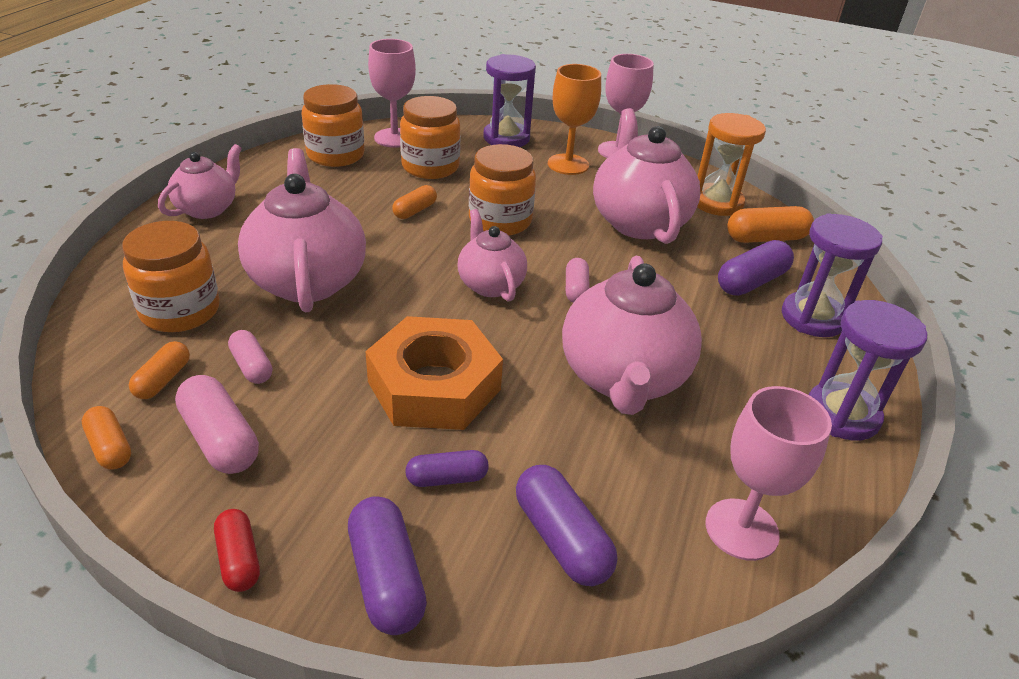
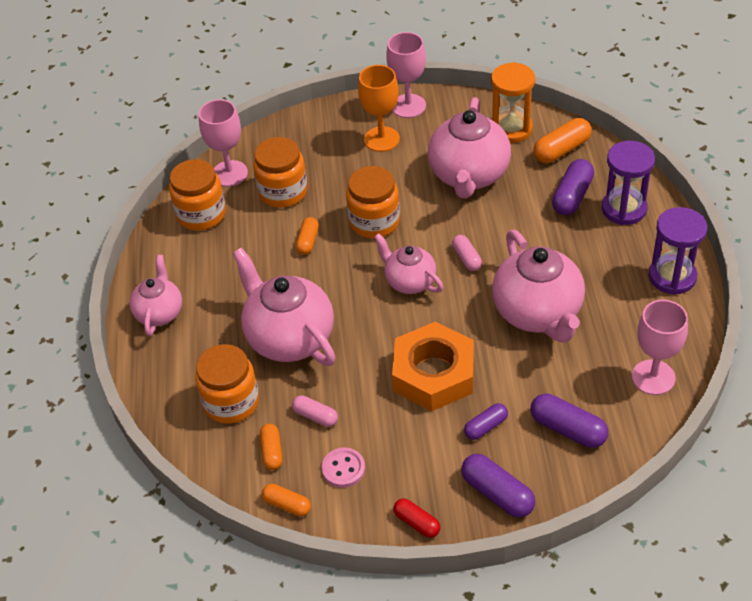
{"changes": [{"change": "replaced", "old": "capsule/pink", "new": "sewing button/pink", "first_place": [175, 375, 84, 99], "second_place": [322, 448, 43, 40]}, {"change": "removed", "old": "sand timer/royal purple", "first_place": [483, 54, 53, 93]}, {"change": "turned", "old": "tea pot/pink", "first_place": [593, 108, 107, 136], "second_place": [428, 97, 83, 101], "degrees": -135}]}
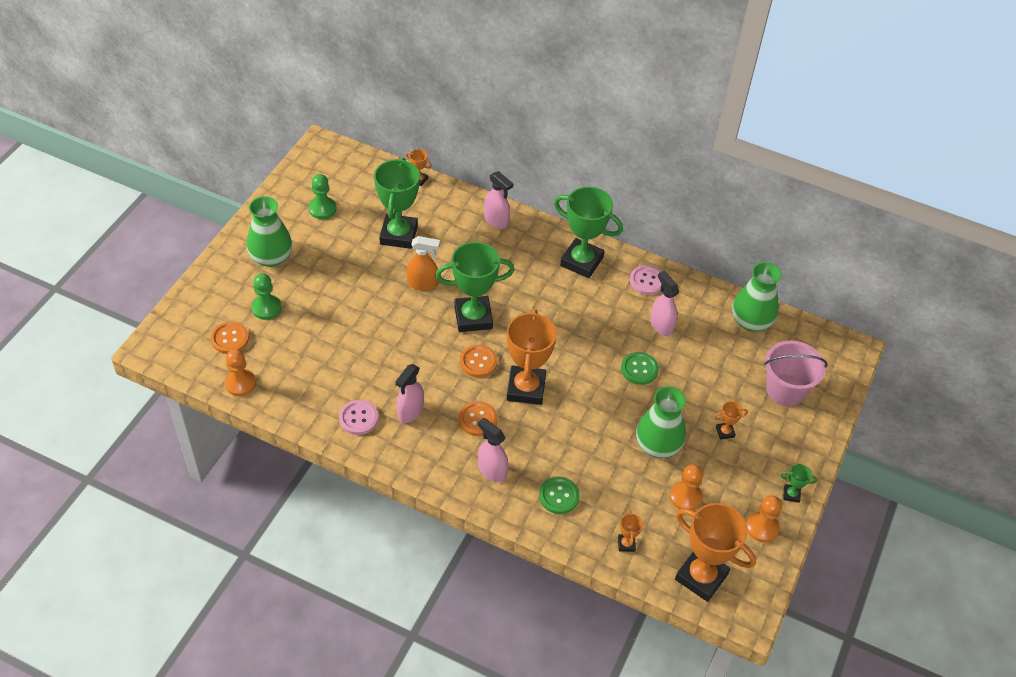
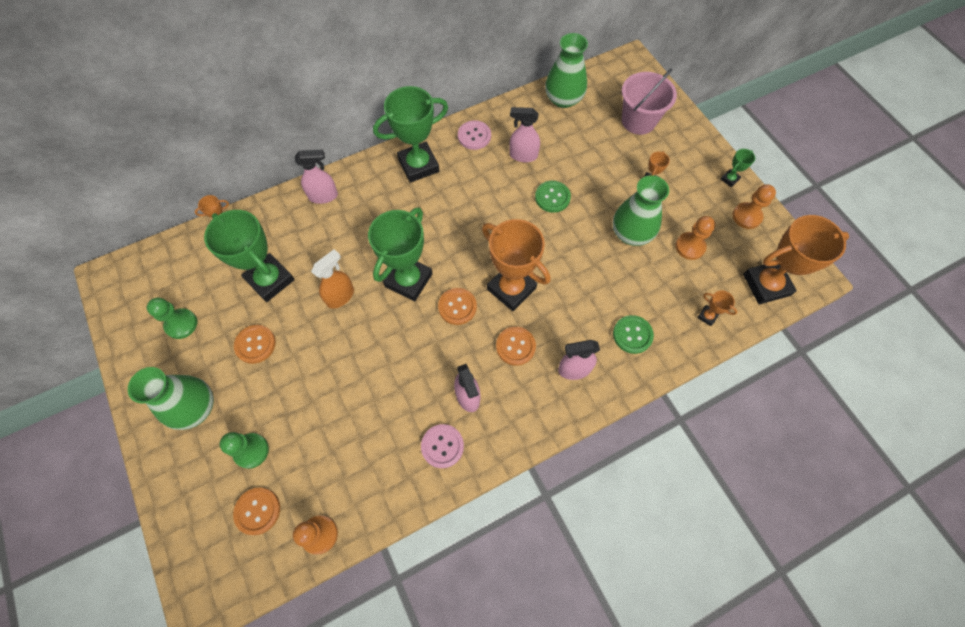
{"changes": [{"change": "added", "new": "sewing button/orange-coloured", "second_place": [234, 325, 42, 39]}]}
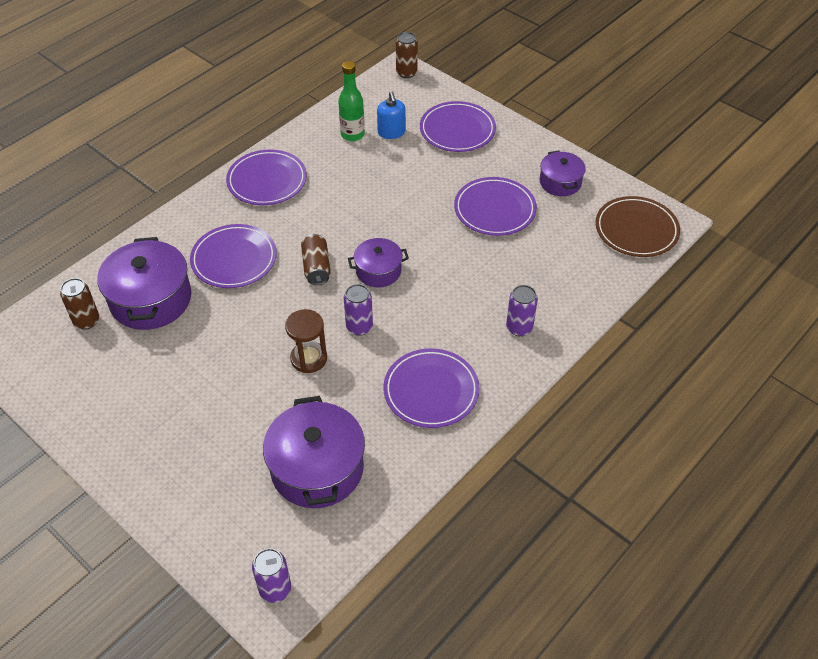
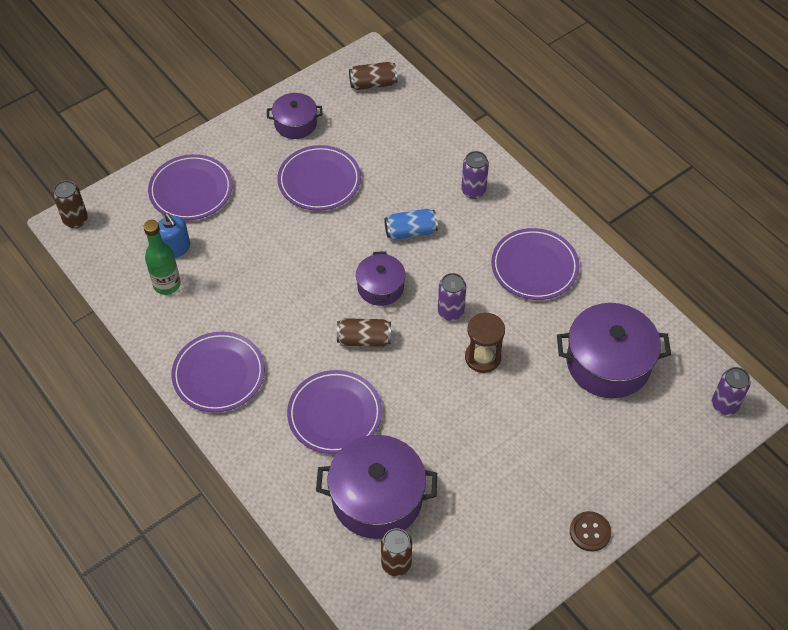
{"changes": [{"change": "turned", "old": "soap pump/cobalt", "first_place": [377, 91, 29, 48], "second_place": [158, 213, 32, 45], "degrees": 60}, {"change": "replaced", "old": "plate/brown", "new": "can/brown", "first_place": [595, 196, 85, 61], "second_place": [349, 62, 48, 28]}, {"change": "added", "new": "can/cobalt", "second_place": [384, 209, 54, 31]}, {"change": "added", "new": "sewing button/brown", "second_place": [570, 511, 41, 41]}]}
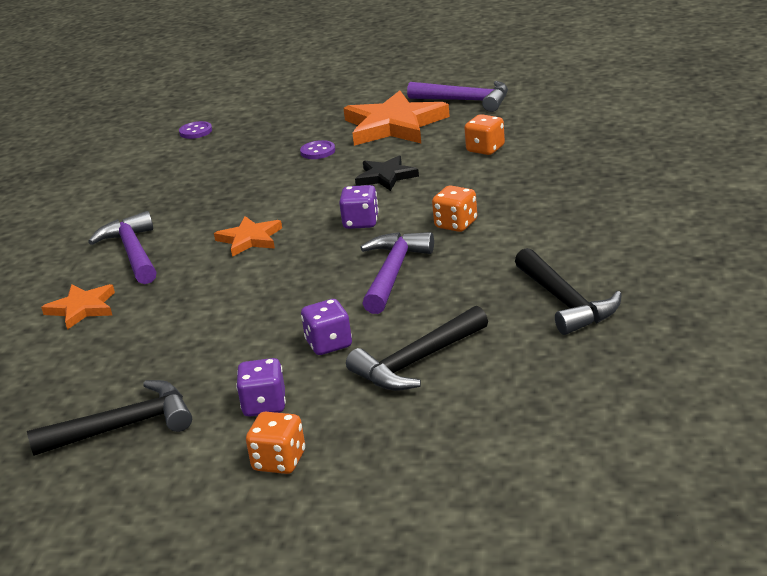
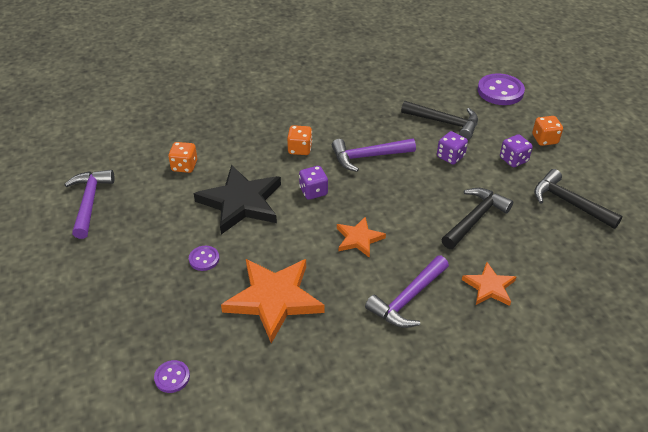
{"changes": [{"change": "moved", "old": "star/orange-coloured", "first_place": [343, 91, 107, 55], "second_place": [221, 259, 104, 84]}, {"change": "resized", "old": "star/ebony", "first_place": [355, 155, 64, 36], "second_place": [194, 165, 87, 69], "factor": 1.84}, {"change": "moved", "old": "hammer/ebony", "first_place": [515, 248, 107, 87], "second_place": [441, 188, 72, 61]}, {"change": "added", "new": "sewing button/royal purple", "second_place": [478, 73, 47, 32]}]}
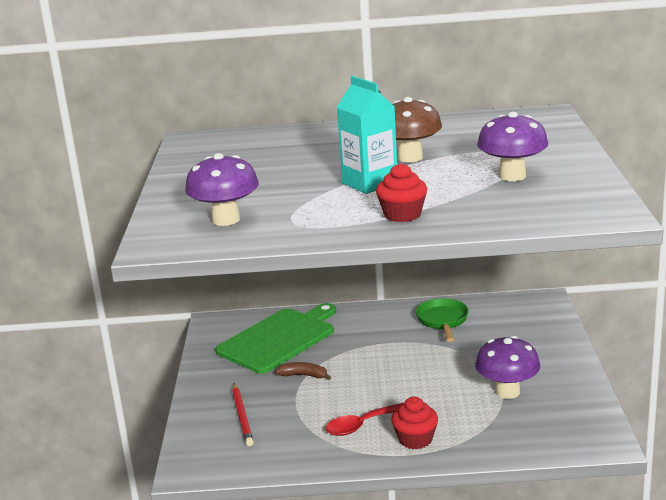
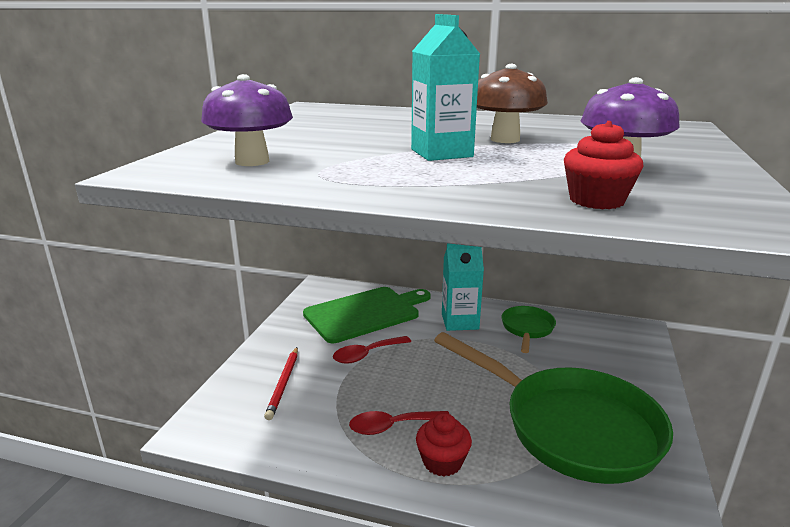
{"changes": [{"change": "replaced", "old": "toy banana/brown", "new": "tablespoon/crimson", "first_place": [275, 362, 56, 18], "second_place": [333, 336, 78, 27]}, {"change": "moved", "old": "cupcake/crimson", "first_place": [376, 163, 51, 59], "second_place": [564, 121, 79, 88]}, {"change": "replaced", "old": "mushroom/royal purple", "new": "frying pan/emerald", "first_place": [475, 336, 65, 63], "second_place": [434, 332, 239, 152]}, {"change": "added", "new": "juice carton/teal", "second_place": [442, 243, 42, 88]}]}
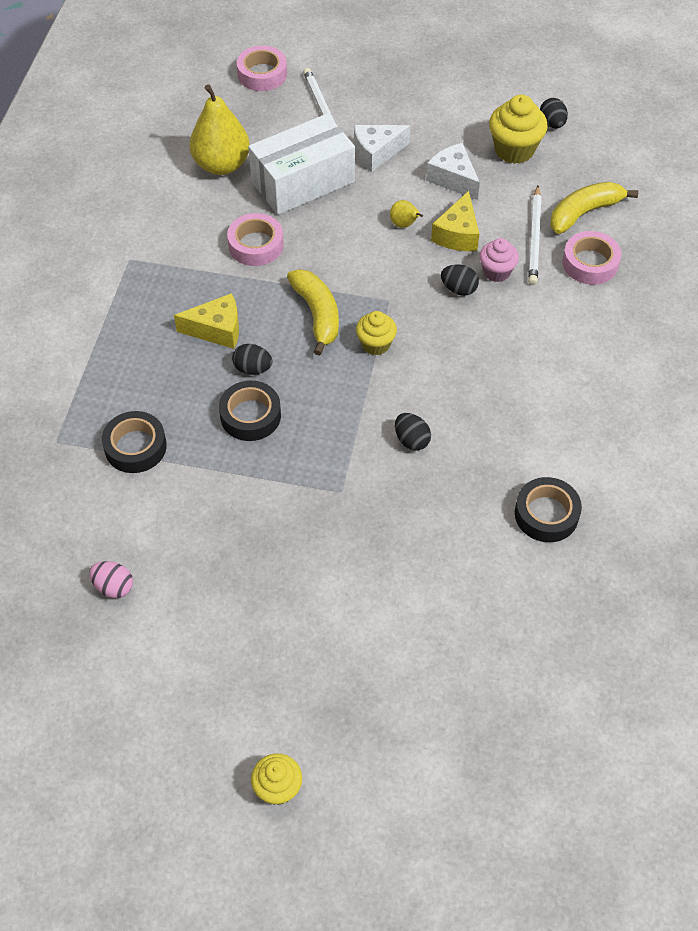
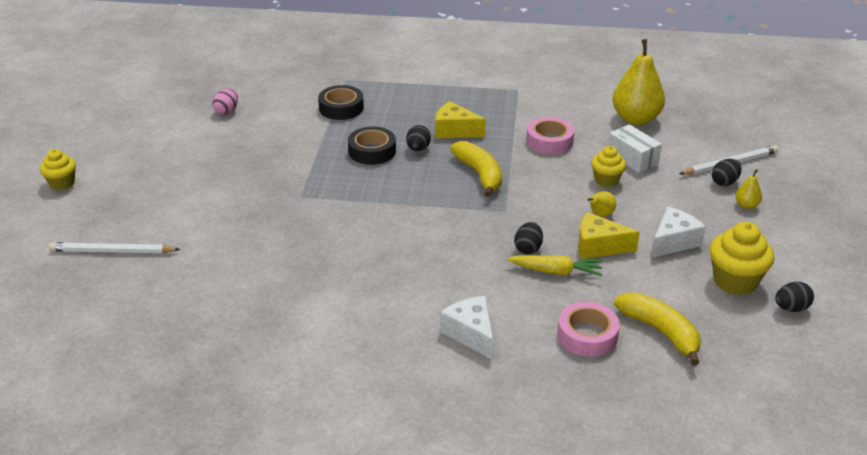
{"changes": [{"change": "turned", "old": "cheese/bright yellow", "first_place": [174, 293, 65, 56], "second_place": [435, 101, 51, 37], "degrees": 120}, {"change": "removed", "old": "sticky tape/pink", "first_place": [237, 46, 50, 45]}, {"change": "resized", "old": "package/pure white", "first_place": [248, 114, 107, 101], "second_place": [608, 124, 54, 49], "factor": 0.56}, {"change": "turned", "old": "toy banana/bright yellow", "first_place": [287, 269, 52, 87], "second_place": [450, 141, 52, 56], "degrees": -90}, {"change": "moved", "old": "cheese/pure white", "first_place": [354, 125, 56, 47], "second_place": [440, 296, 53, 64]}, {"change": "moved", "old": "cupcake/bright yellow", "first_place": [356, 311, 41, 44], "second_place": [591, 146, 35, 41]}, {"change": "moved", "old": "toy egg/ebony", "first_place": [395, 413, 36, 38], "second_place": [712, 159, 30, 27]}, {"change": "replaced", "old": "cupcake/pink", "new": "root vegetable/bright yellow", "first_place": [480, 238, 39, 44], "second_place": [507, 255, 95, 21]}, {"change": "removed", "old": "sticky tape/ebony", "first_place": [515, 477, 67, 65]}, {"change": "moved", "old": "wooden pencil/pure white", "first_place": [528, 185, 14, 100], "second_place": [49, 242, 132, 11]}, {"change": "added", "new": "pear fruit/bright yellow", "second_place": [735, 169, 27, 40]}]}
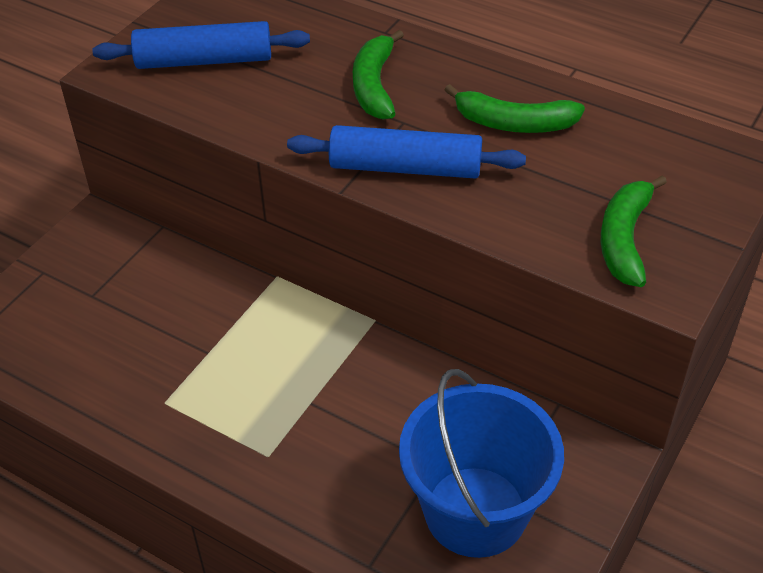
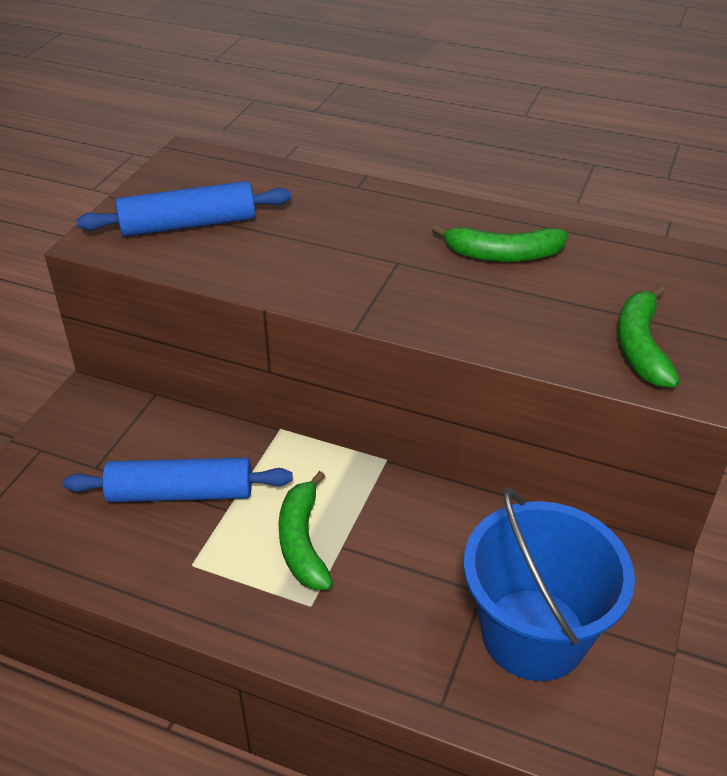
{"changes": [{"change": "moved", "old": "dough roller/cobalt", "first_place": [287, 125, 239, 54], "second_place": [63, 457, 230, 45]}, {"change": "moved", "old": "toy banana/emerald", "first_place": [353, 30, 51, 89], "second_place": [278, 471, 55, 119]}]}
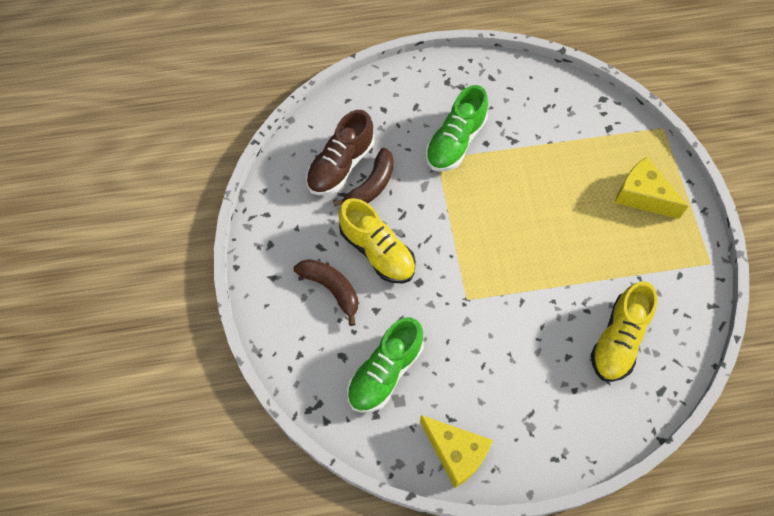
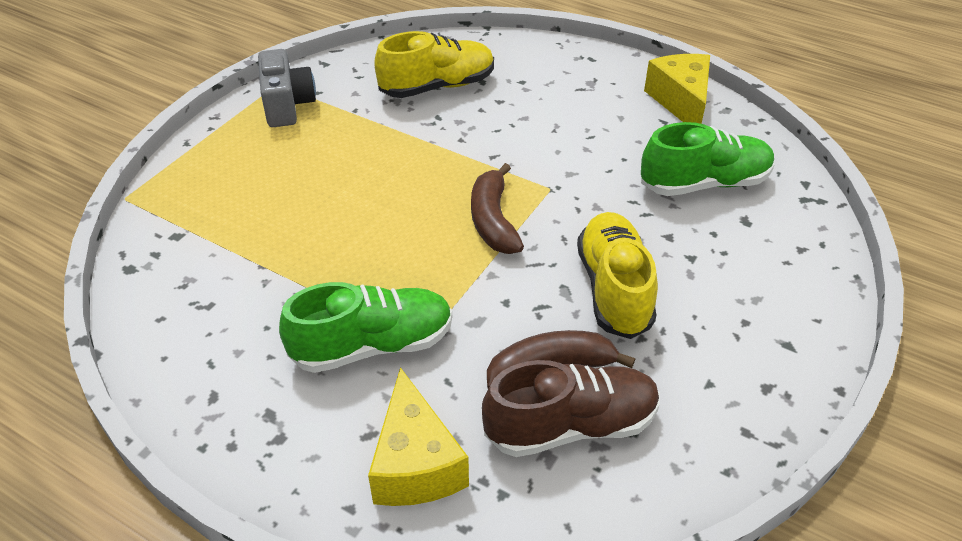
{"changes": [{"change": "moved", "old": "toy banana/brown", "first_place": [294, 259, 64, 67], "second_place": [471, 163, 53, 91]}, {"change": "moved", "old": "cheese/bright yellow", "first_place": [615, 157, 73, 62], "second_place": [368, 367, 101, 139]}, {"change": "added", "new": "compact camera/ash-grey", "second_place": [258, 49, 58, 78]}]}
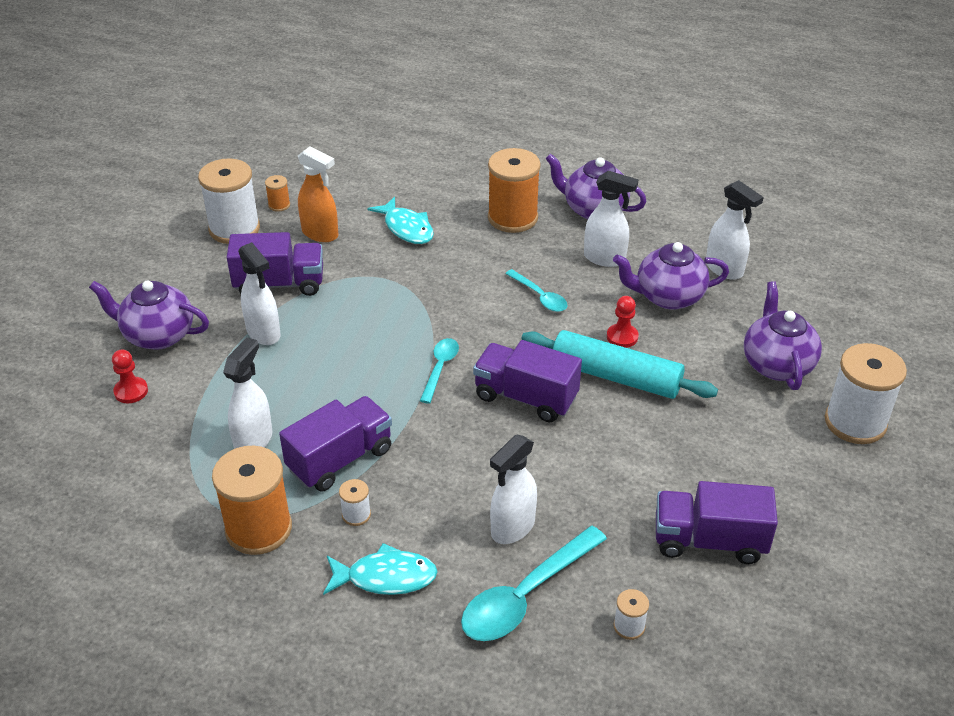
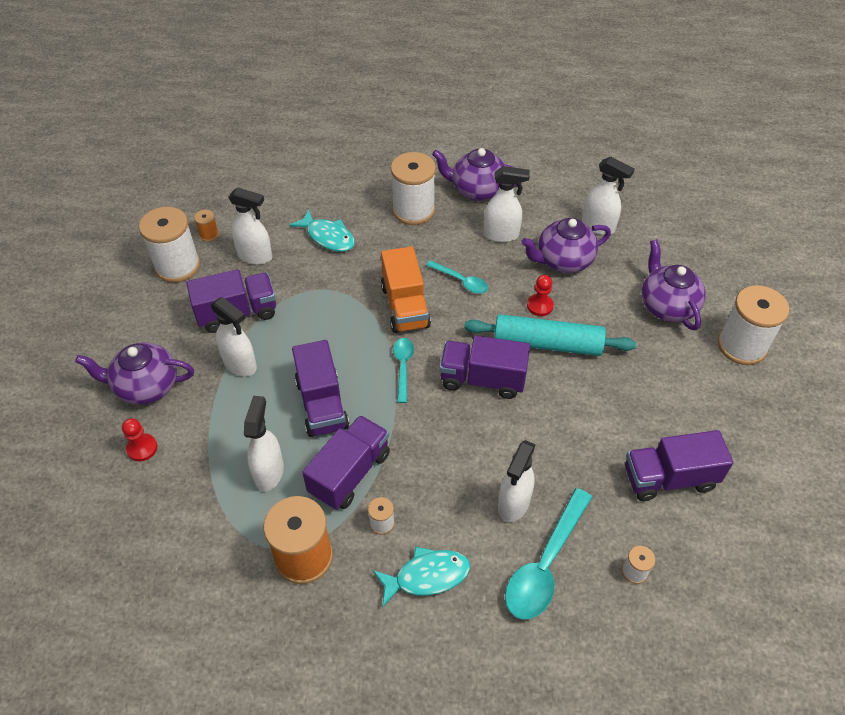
{"changes": [{"change": "recoloured", "old": "sprayer/orange-coloured", "new": "sprayer/pure white", "first_place": [298, 146, 40, 96], "second_place": [228, 187, 44, 78]}, {"change": "recoloured", "old": "spool/orange-coloured", "new": "spool/pure white", "first_place": [488, 148, 53, 85], "second_place": [391, 152, 45, 73]}, {"change": "added", "new": "truck/royal purple", "second_place": [292, 340, 57, 97]}, {"change": "added", "new": "truck/orange-coloured", "second_place": [381, 246, 50, 87]}]}
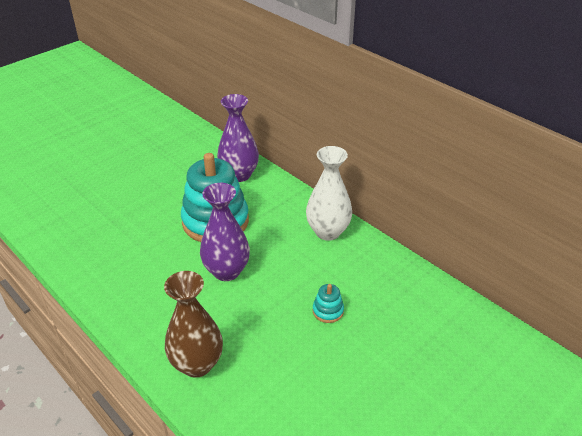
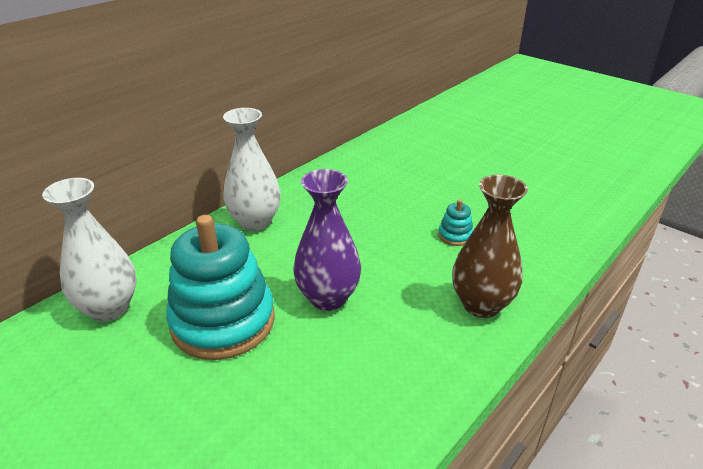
{"changes": [{"change": "recoloured", "old": "vase/royal purple", "new": "vase/pure white", "first_place": [217, 94, 42, 88], "second_place": [42, 178, 94, 144]}, {"change": "moved", "old": "stacking toy/teal", "first_place": [313, 284, 31, 39], "second_place": [438, 199, 35, 47]}]}
